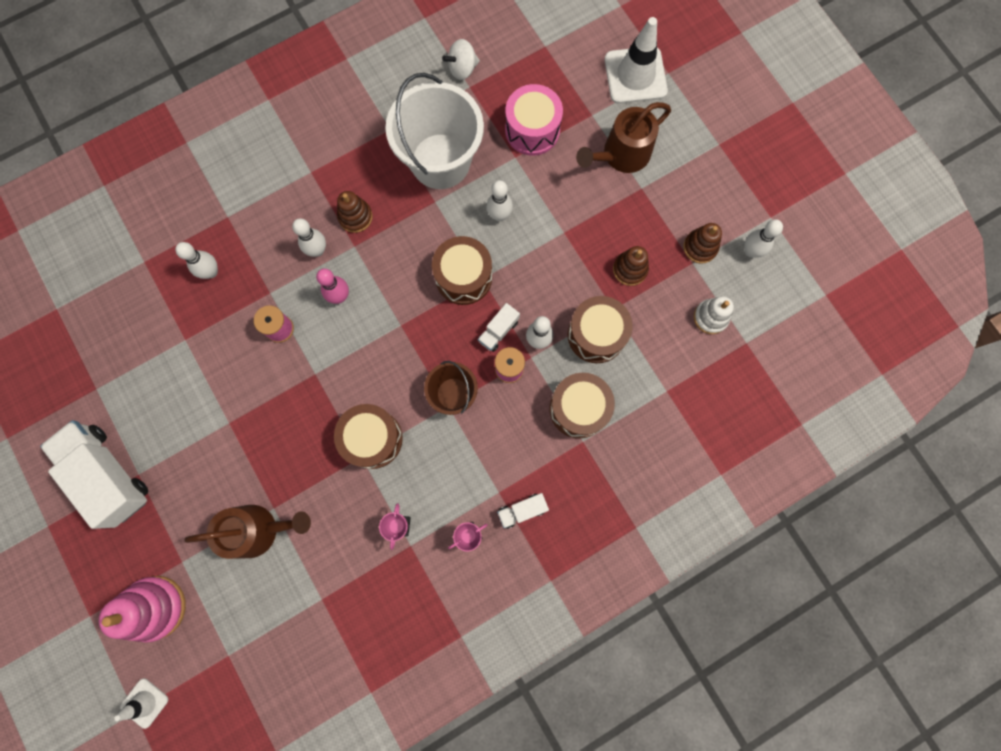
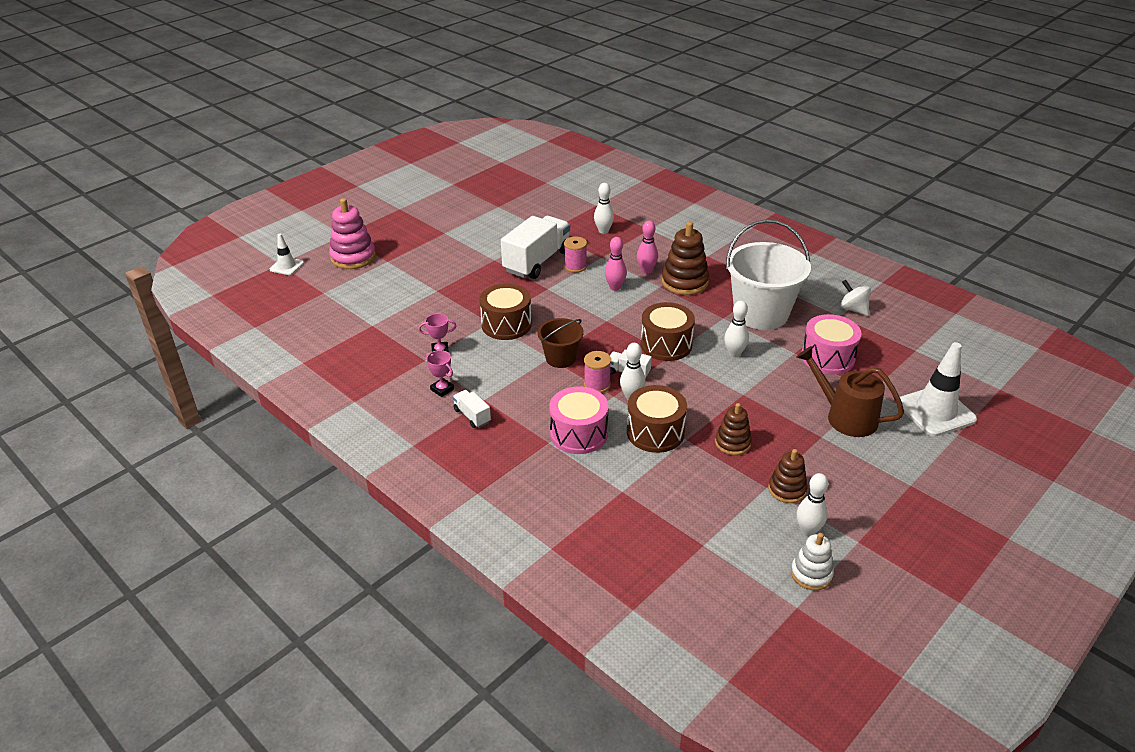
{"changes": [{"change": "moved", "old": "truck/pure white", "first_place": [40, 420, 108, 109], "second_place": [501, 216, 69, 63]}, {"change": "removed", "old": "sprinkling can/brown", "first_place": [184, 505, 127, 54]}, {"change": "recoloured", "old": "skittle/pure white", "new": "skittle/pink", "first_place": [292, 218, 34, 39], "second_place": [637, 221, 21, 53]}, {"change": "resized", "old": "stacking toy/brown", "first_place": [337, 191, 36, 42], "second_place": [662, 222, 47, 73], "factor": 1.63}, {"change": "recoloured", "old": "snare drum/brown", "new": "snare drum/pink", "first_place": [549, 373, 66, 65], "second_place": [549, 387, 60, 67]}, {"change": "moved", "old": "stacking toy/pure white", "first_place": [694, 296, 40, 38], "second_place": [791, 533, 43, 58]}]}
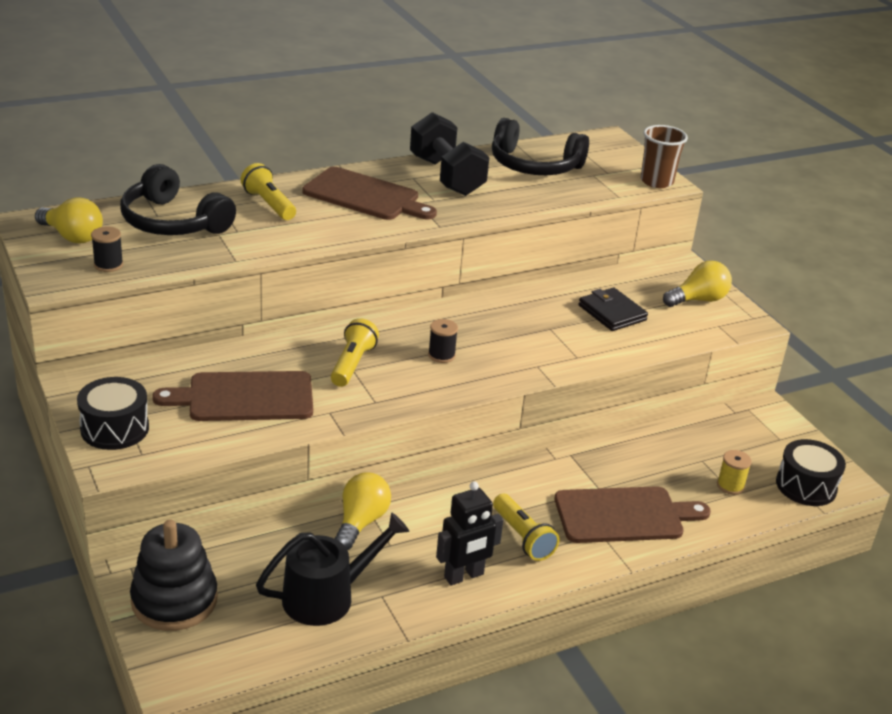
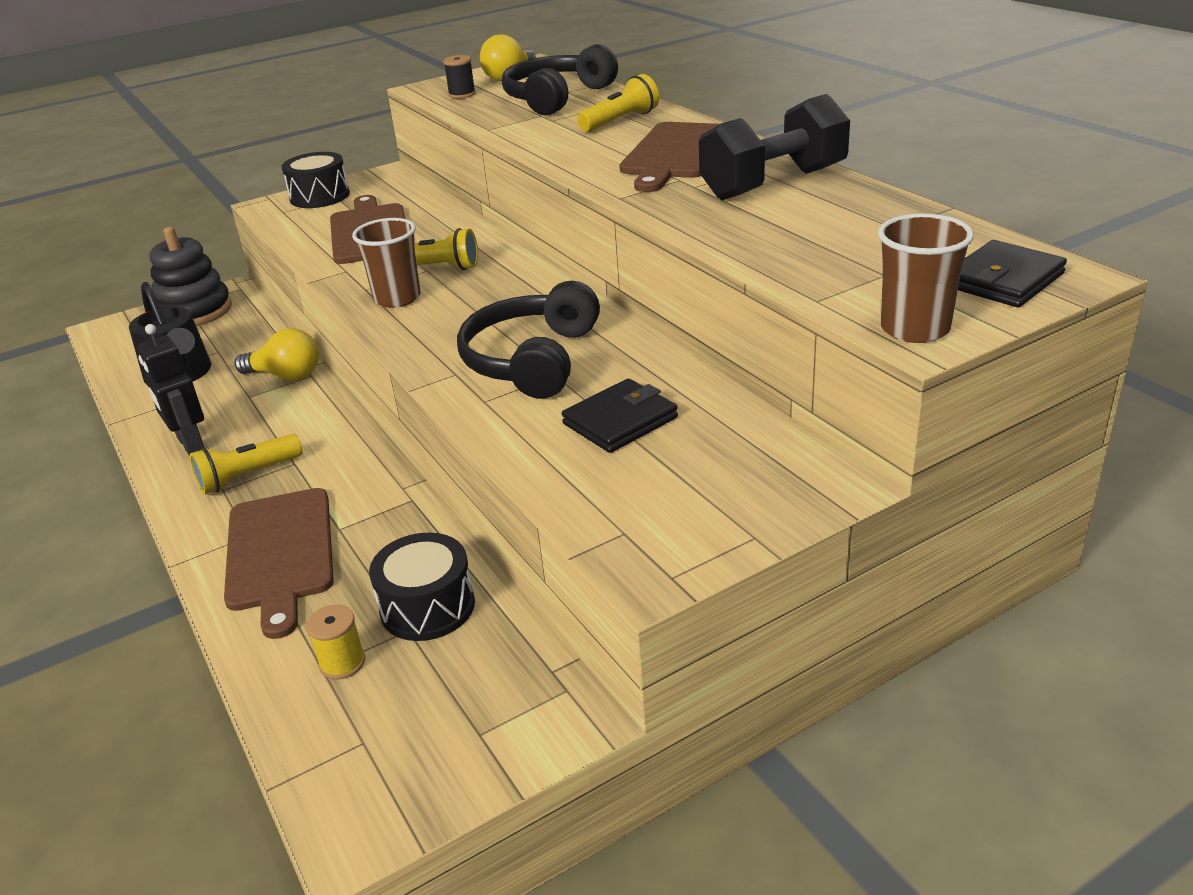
{"changes": [{"change": "removed", "old": "spool/ebony", "first_place": [428, 319, 30, 44]}, {"change": "moved", "old": "over-ear headphones/ebony", "first_place": [492, 118, 97, 57], "second_place": [457, 281, 143, 118]}, {"change": "removed", "old": "bulb/bright yellow", "first_place": [663, 261, 69, 46]}, {"change": "moved", "old": "snare drum/ebony", "first_place": [776, 439, 70, 67], "second_place": [369, 533, 106, 108]}, {"change": "added", "new": "cup/brown", "second_place": [352, 218, 69, 90]}, {"change": "added", "new": "billfold/ebony", "second_place": [958, 240, 109, 67]}]}
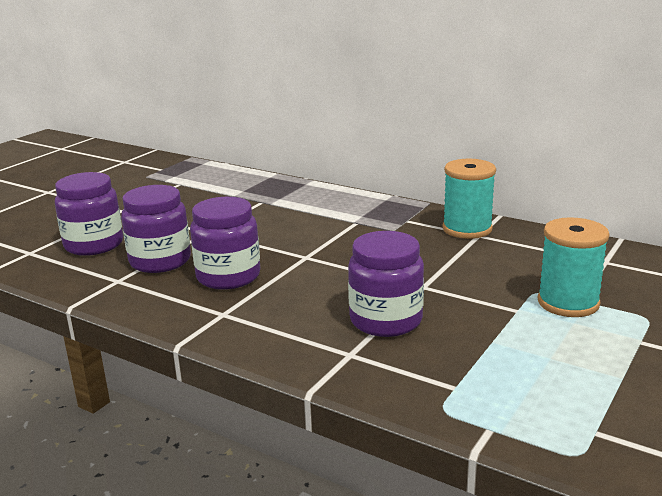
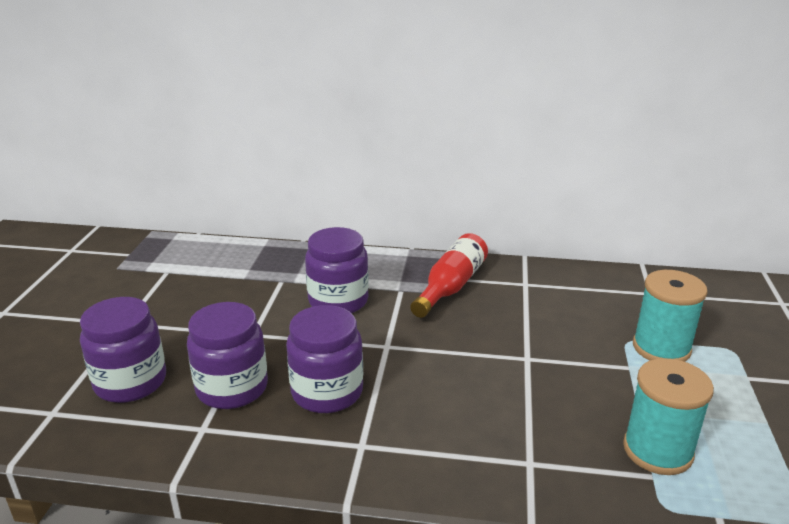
{"changes": [{"change": "moved", "old": "jar/royal purple", "first_place": [348, 231, 76, 106], "second_place": [305, 227, 64, 86]}, {"change": "moved", "old": "spool/teal", "first_place": [443, 159, 53, 80], "second_place": [623, 358, 91, 117]}, {"change": "added", "new": "drink bottle/crimson", "second_place": [410, 233, 78, 85]}]}
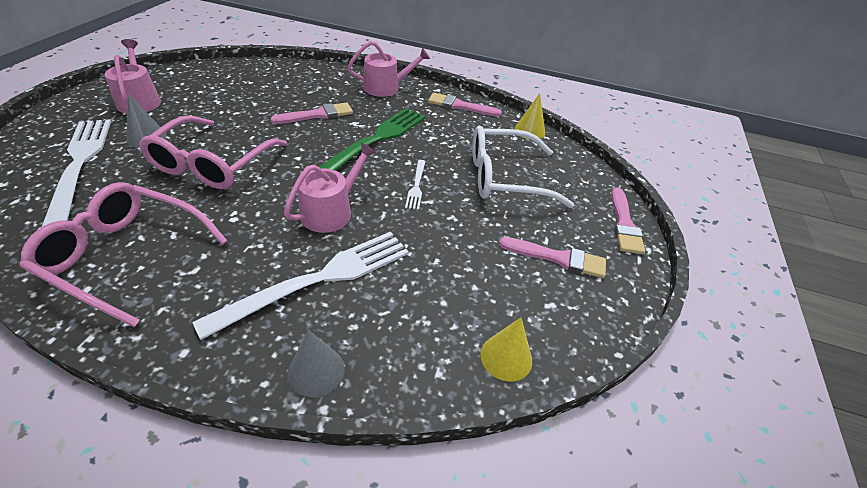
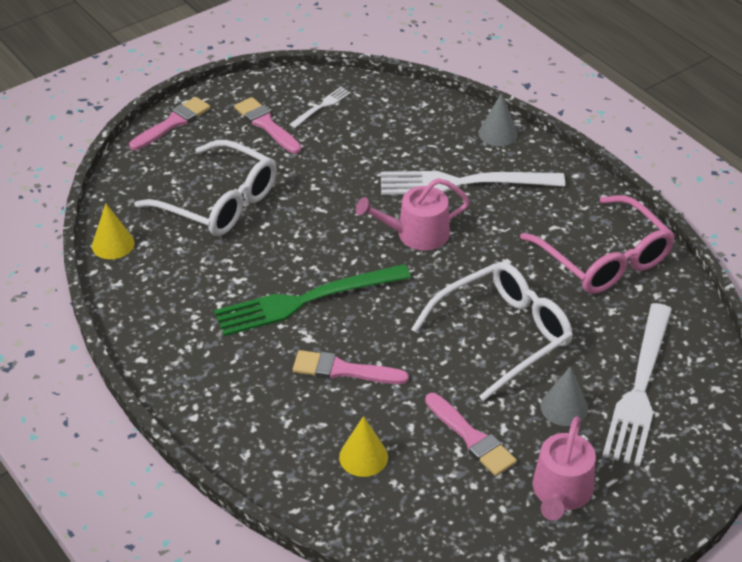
{"changes": [{"change": "recoloured", "old": "glasses/pink", "new": "glasses/pure white", "first_place": [139, 115, 148, 74], "second_place": [411, 262, 162, 139]}, {"change": "removed", "old": "sprinkling can/pink", "first_place": [347, 41, 83, 56]}, {"change": "moved", "old": "dinner fork/pure white", "first_place": [405, 160, 21, 50], "second_place": [289, 87, 62, 41]}, {"change": "moved", "old": "paintbrush/pink", "first_place": [428, 93, 74, 24], "second_place": [425, 393, 92, 83]}, {"change": "moved", "old": "cone/bright yellow", "first_place": [480, 317, 52, 65], "second_place": [339, 416, 49, 61]}]}
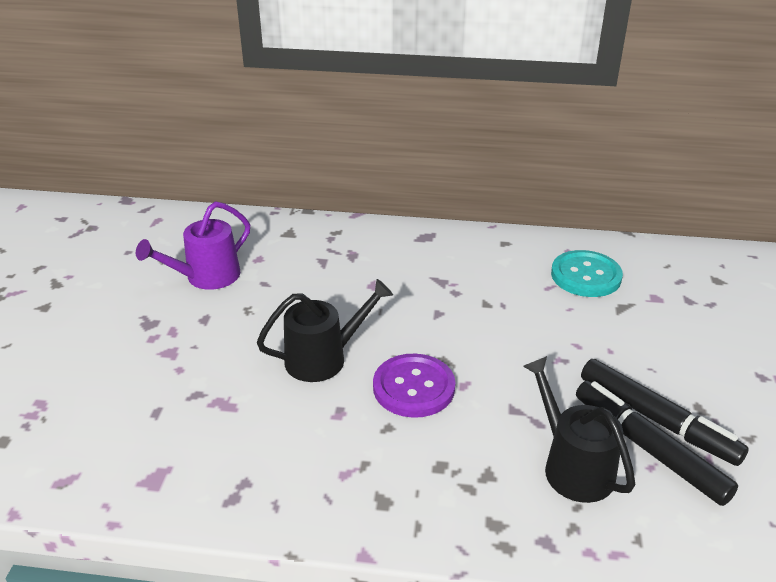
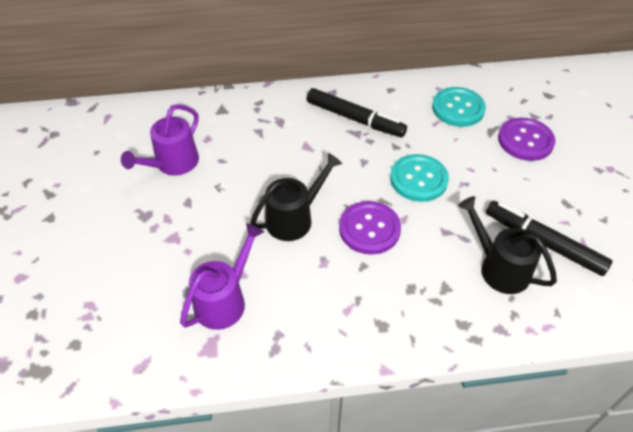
{"changes": [{"change": "moved", "old": "marker pen/ebony", "first_place": [581, 359, 168, 107], "second_place": [307, 88, 100, 49]}, {"change": "added", "new": "sprinkling can/royal purple", "second_place": [180, 223, 84, 107]}, {"change": "added", "new": "sewing button/teal", "second_place": [390, 154, 59, 48]}, {"change": "added", "new": "sewing button/royal purple", "second_place": [498, 118, 57, 43]}]}
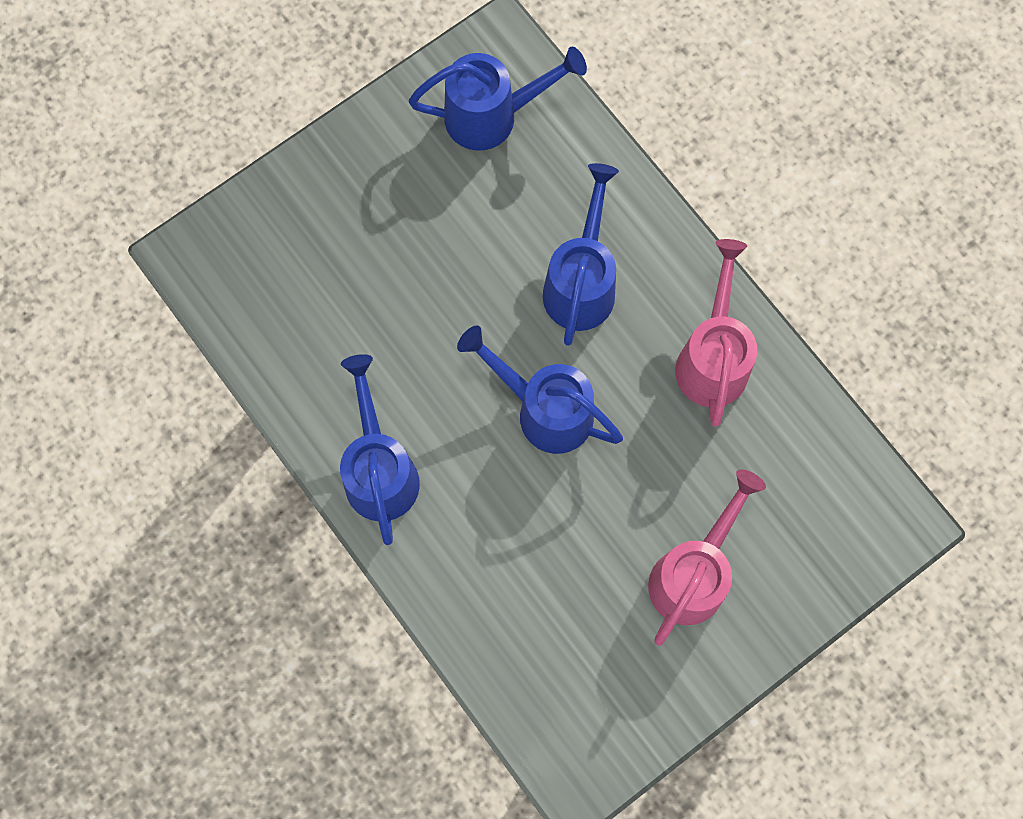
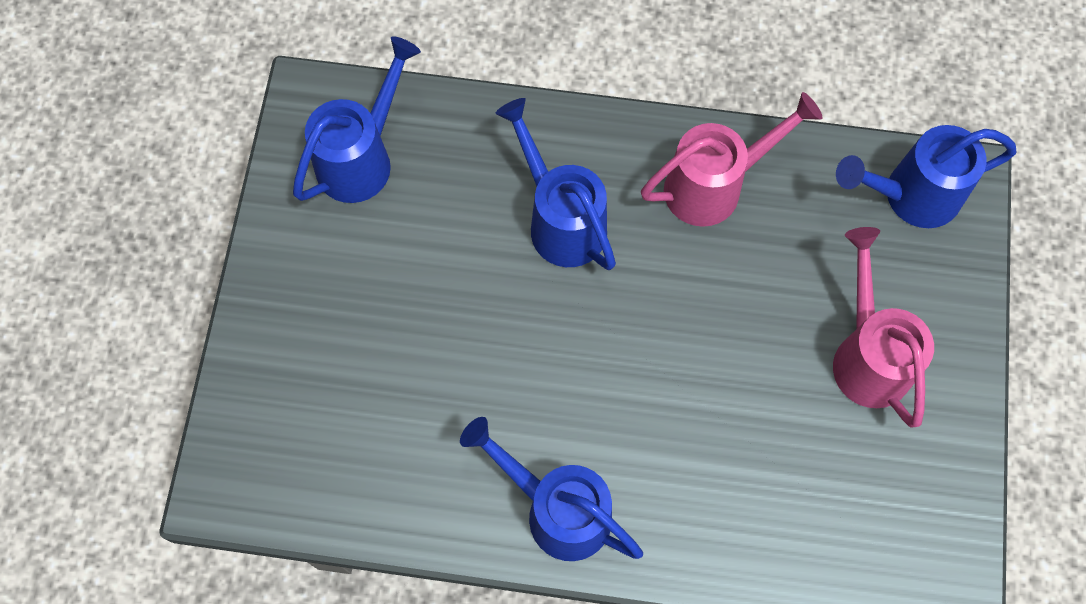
{"changes": [{"change": "moved", "old": "sprinkling can/cobalt", "first_place": [457, 326, 166, 128], "second_place": [836, 125, 181, 103]}, {"change": "turned", "old": "sprinkling can/pink", "first_place": [675, 239, 82, 187], "second_place": [641, 92, 182, 135], "degrees": 105}]}
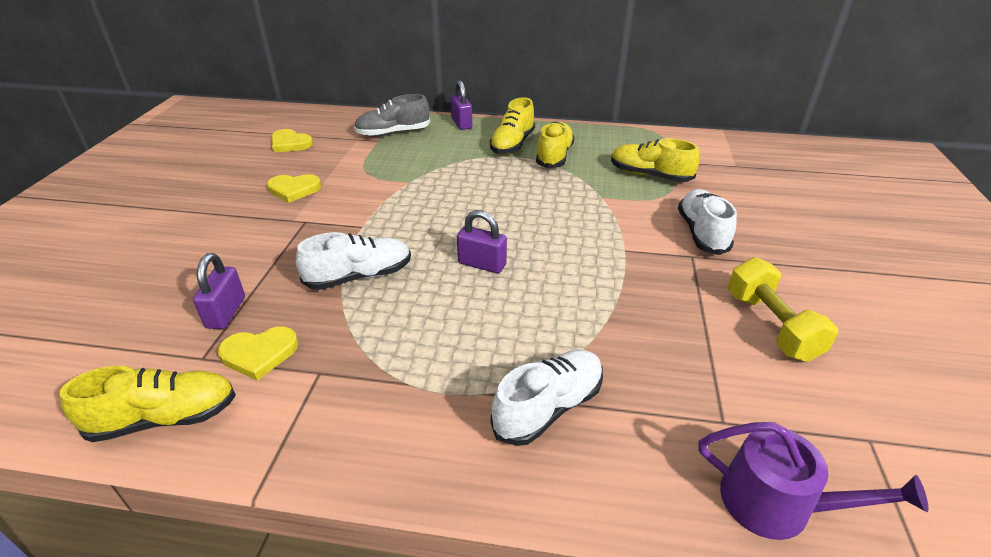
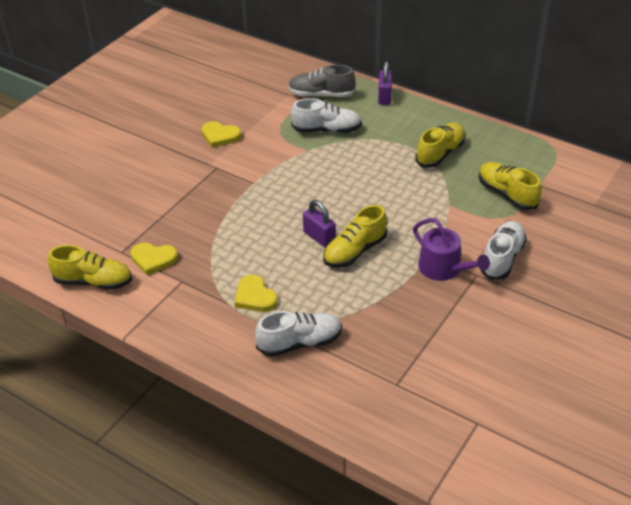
{"changes": [{"change": "removed", "old": "lock/royal purple", "first_place": [193, 253, 52, 76]}, {"change": "moved", "old": "heart/bright yellow", "first_place": [271, 129, 42, 23], "second_place": [234, 275, 44, 37]}, {"change": "moved", "old": "sneaker/pure white", "first_place": [296, 232, 115, 58], "second_place": [291, 98, 71, 35]}, {"change": "moved", "old": "sneaker/bright yellow", "first_place": [490, 97, 45, 57], "second_place": [323, 205, 64, 63]}, {"change": "moved", "old": "sprinkling can/royal purple", "first_place": [698, 422, 231, 118], "second_place": [413, 218, 77, 63]}, {"change": "removed", "old": "free weight/bright yellow", "first_place": [728, 257, 110, 105]}]}
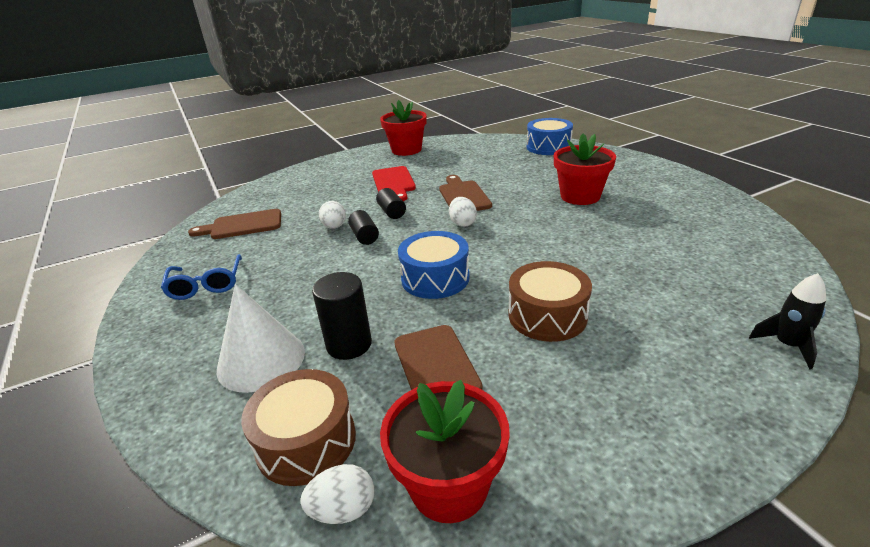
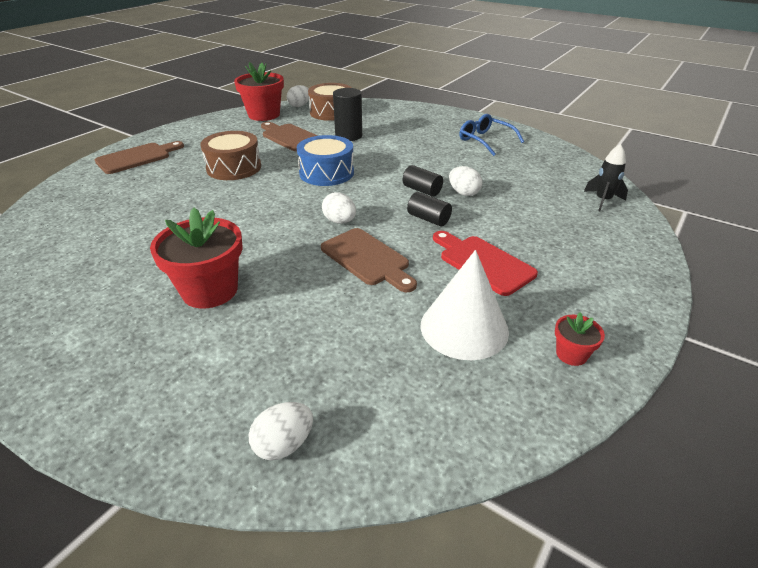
{"changes": [{"change": "moved", "old": "cutting board/brown", "first_place": [188, 209, 93, 30], "second_place": [95, 141, 89, 33]}, {"change": "moved", "old": "cone/pure white", "first_place": [217, 284, 88, 109], "second_place": [420, 250, 89, 110]}, {"change": "resized", "old": "potted plant/crimson", "first_place": [380, 100, 47, 56], "second_place": [555, 312, 50, 54], "factor": 0.48}, {"change": "replaced", "old": "snare drum/cobalt", "new": "toy egg/pure white", "first_place": [527, 118, 46, 37], "second_place": [249, 402, 64, 58]}, {"change": "moved", "old": "rocket/ebony", "first_place": [749, 273, 77, 97], "second_place": [584, 144, 44, 67]}]}
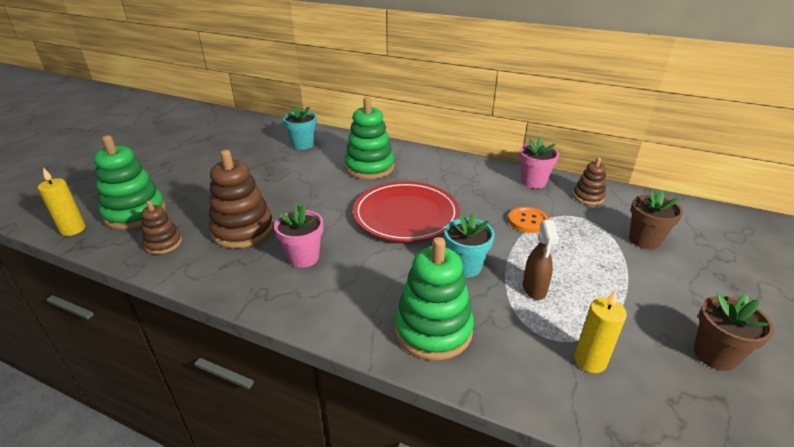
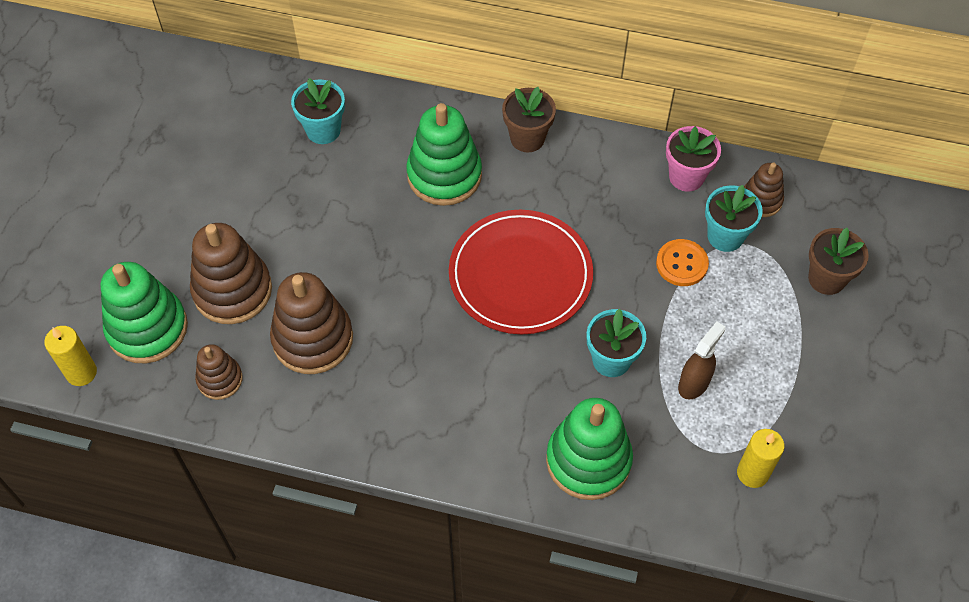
{"changes": [{"change": "removed", "old": "potted plant/pink", "first_place": [274, 204, 49, 64]}, {"change": "turned", "old": "sprayer/brown", "first_place": [523, 220, 36, 80], "second_place": [678, 322, 47, 77], "degrees": -135}, {"change": "moved", "old": "potted plant/brown", "first_place": [694, 293, 80, 78], "second_place": [502, 87, 54, 65]}, {"change": "added", "new": "stacking toy/brown", "second_place": [190, 223, 82, 101]}, {"change": "added", "new": "potted plant/teal", "second_place": [705, 185, 58, 67]}]}
